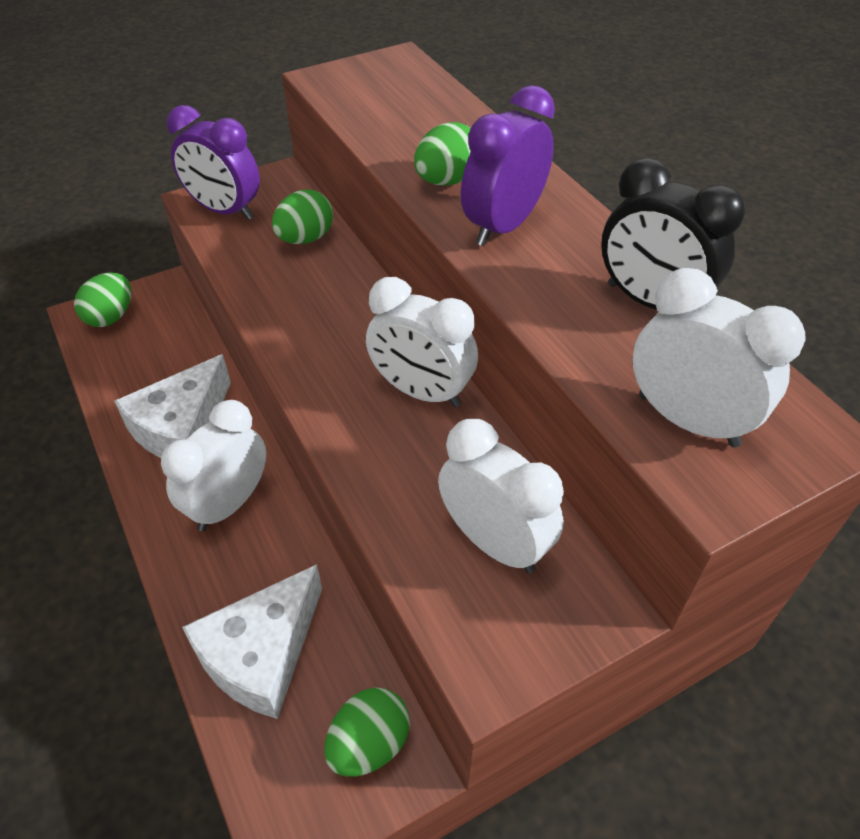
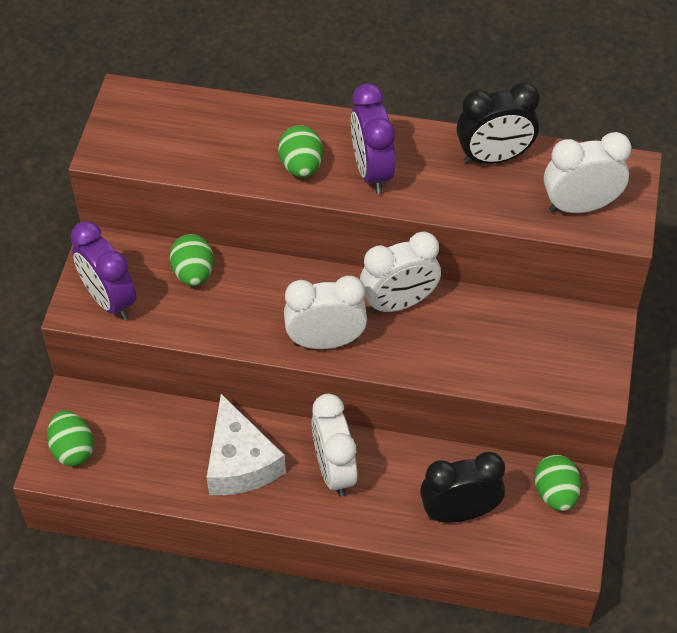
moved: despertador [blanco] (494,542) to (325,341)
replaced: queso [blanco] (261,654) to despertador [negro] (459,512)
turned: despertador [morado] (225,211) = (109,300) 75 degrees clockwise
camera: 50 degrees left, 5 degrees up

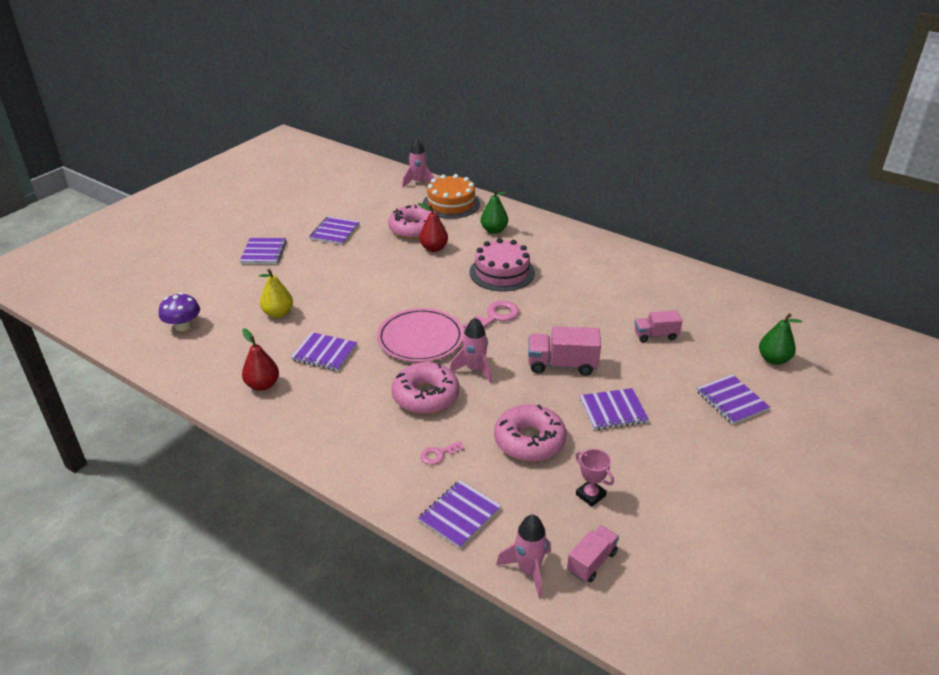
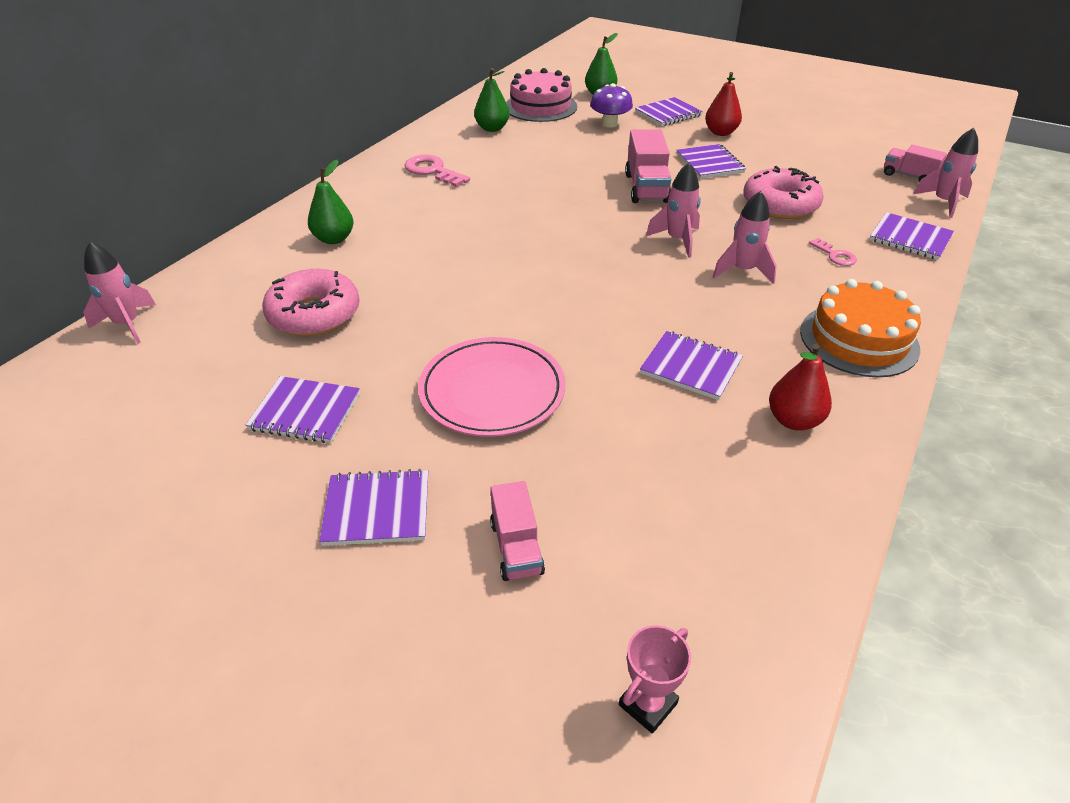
removed: pera [amarillo] (278,313)
added: pera [verde] (492,128)
moved: seta [morado] (183,326) to (610,123); plato [rosa] (420,338) to (492,391); pera [rojo] (434,248) to (720,132); tarta [naranja] (451,204) to (859,340); llave [rosa] (495,317) to (432,171); tarta [rosa] (502,272) to (540,106); trofeo [rosa] (590,495) to (647,704); camión [rosa] (655,335) to (516,547)
replaced: rosquilla [rosa] (425,396) to cohete [rosa] (743,271)
turned: cuaderno [morado] (324,353) = (691,367) 75 degrees counterclockwise
camera: 95 degrees left, 5 degrees up

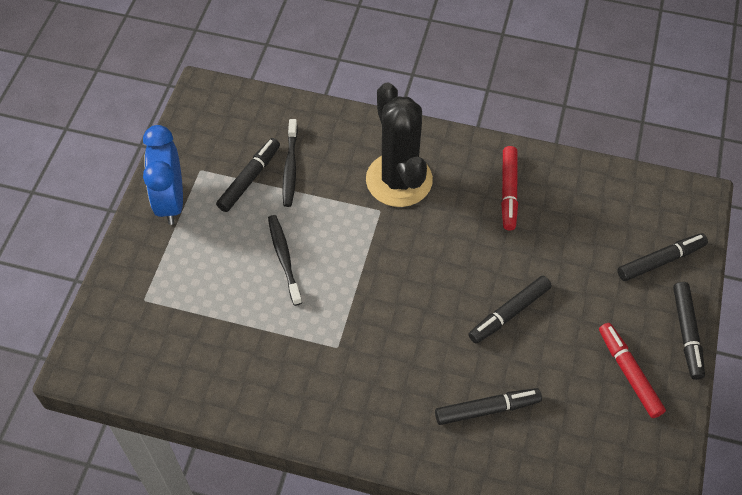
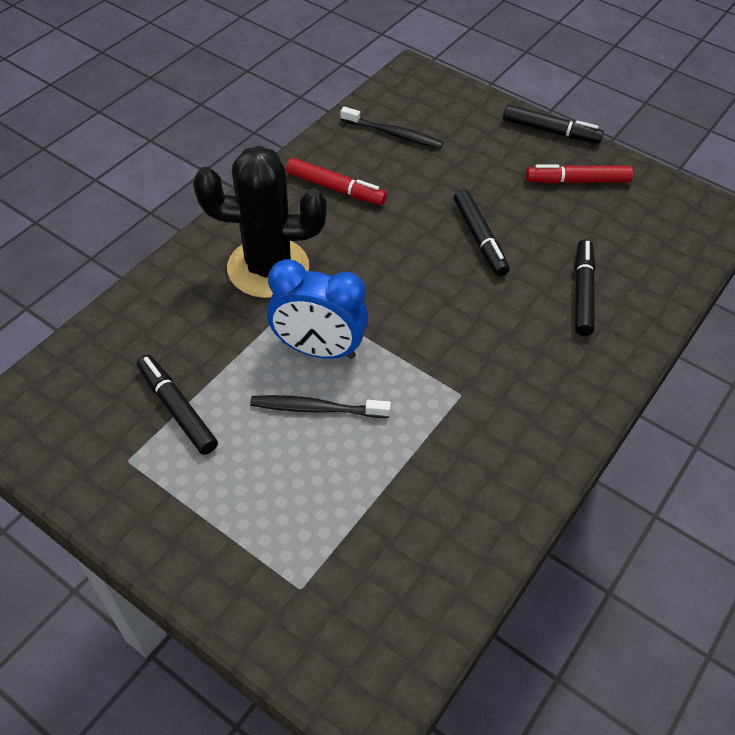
removed: rotulador [negro] (660,261)
moved: despertador [azul] (170,201) to (318,349); cepillo de dientes [negro] (290,168) to (393,134)
camera: 70 degrees left, 5 degrees down

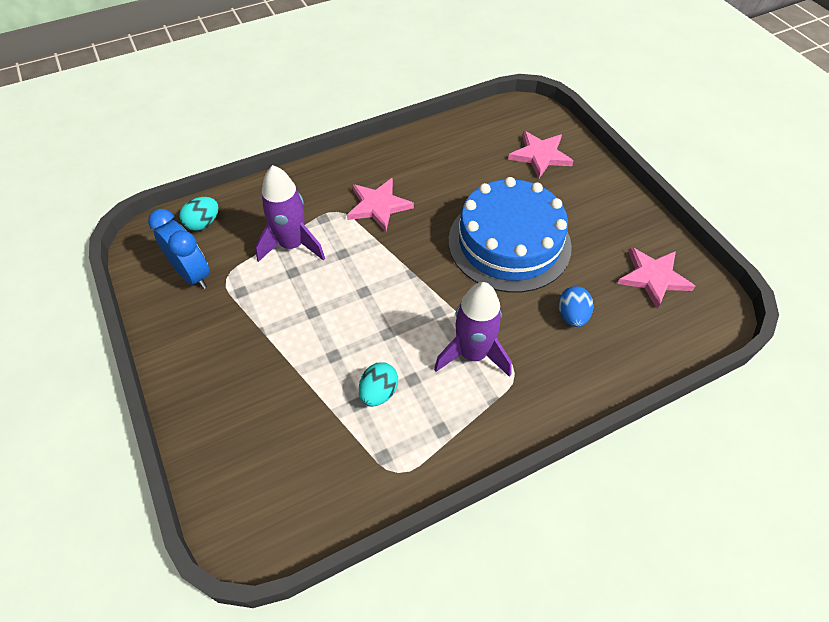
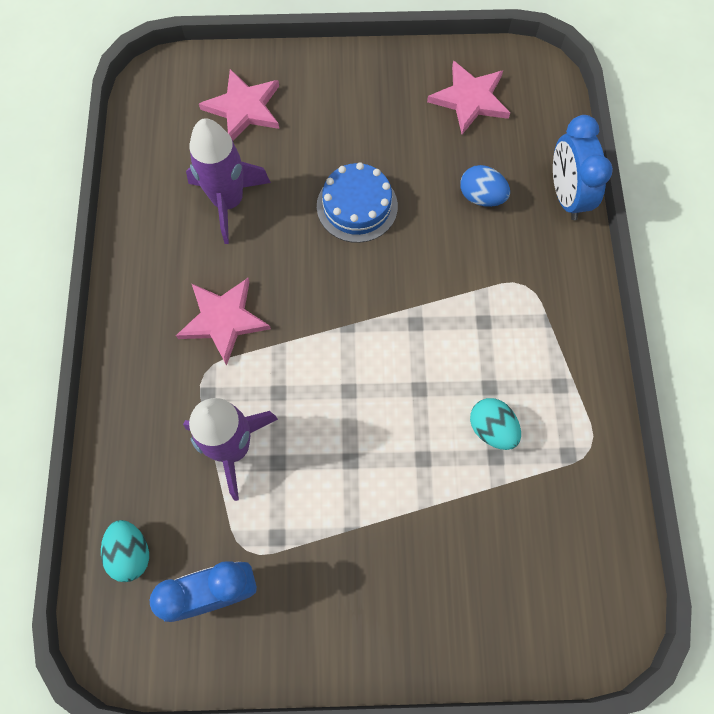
added: despertador [azul] (566,195)
moved: cohete [morado] (473,354) to (228,202)
resized: tarta [azul] (509,243) = (357,206) x0.53
camera: 65 degrees left, 15 degrees up

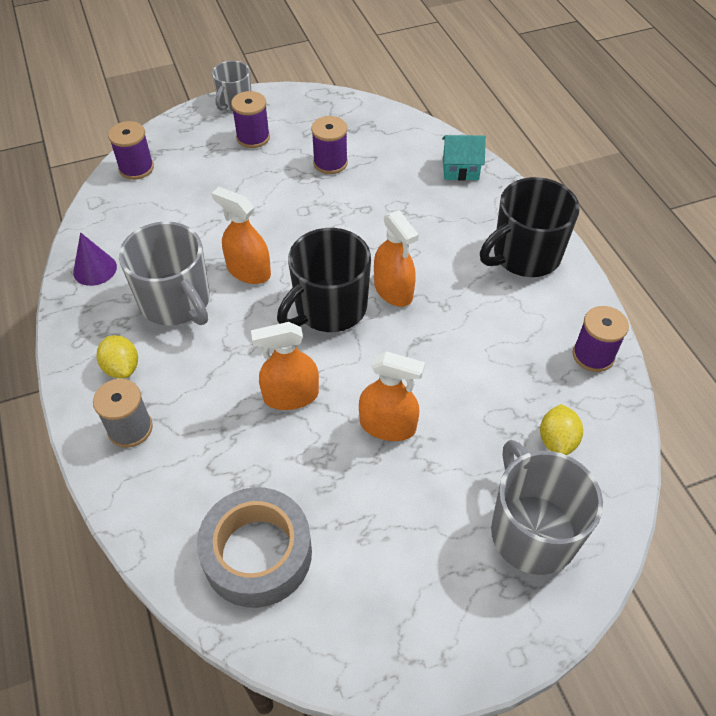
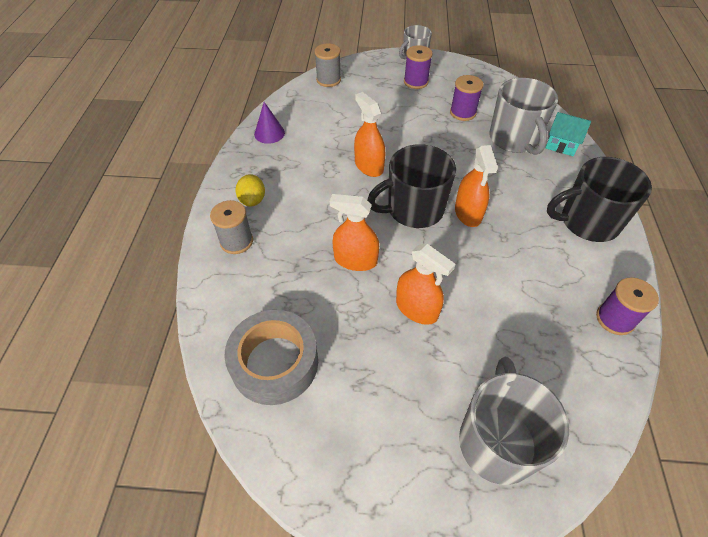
removed: limón [amarillo] (557,440)
moved: taza [gris] (176,302) to (514,139)
recoloured: carrete [morado] (136,168) to carrete [gris] (328,80)
camera: 25 degrees right, 0 degrees up

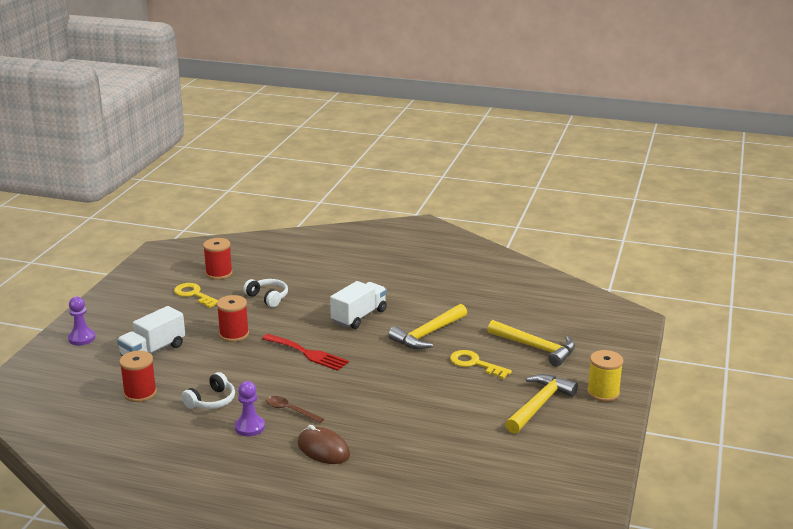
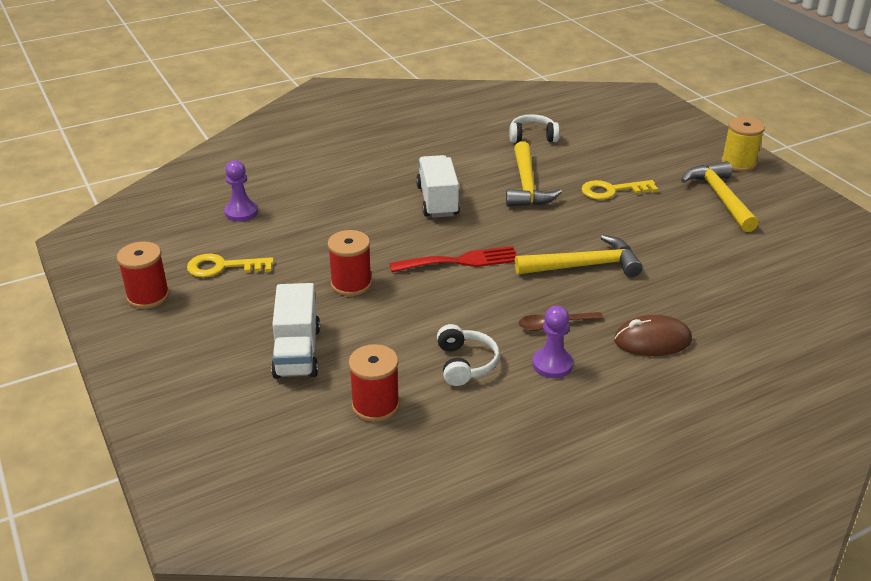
moved: peón [morado] (82,338) to (241,212); carrete [rojo] (219,273) to (148,296); auriculares [blanco] (268,297) to (532,137); martillo [amarillo] (536,348) to (584,266)
camera: 45 degrees left, 10 degrees up

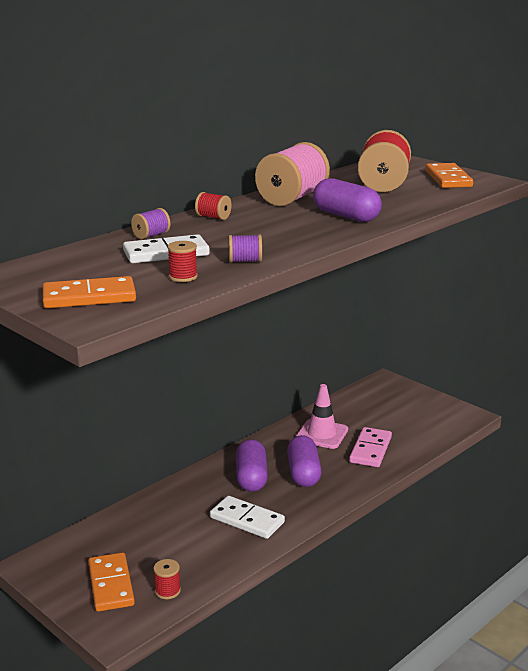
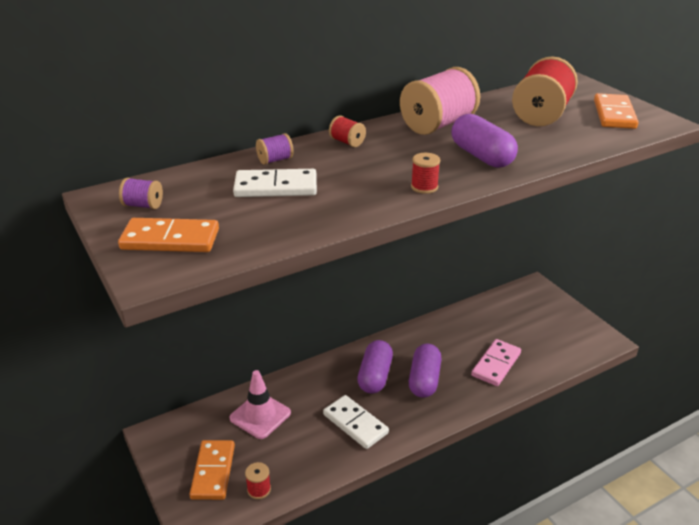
moved: carrete [rojo] (183,277) to (424,187); carrete [morado] (245,261) to (143,205); cono de tráfico [rosa] (322,434) to (260,415)
camera: 15 degrees right, 10 degrees up

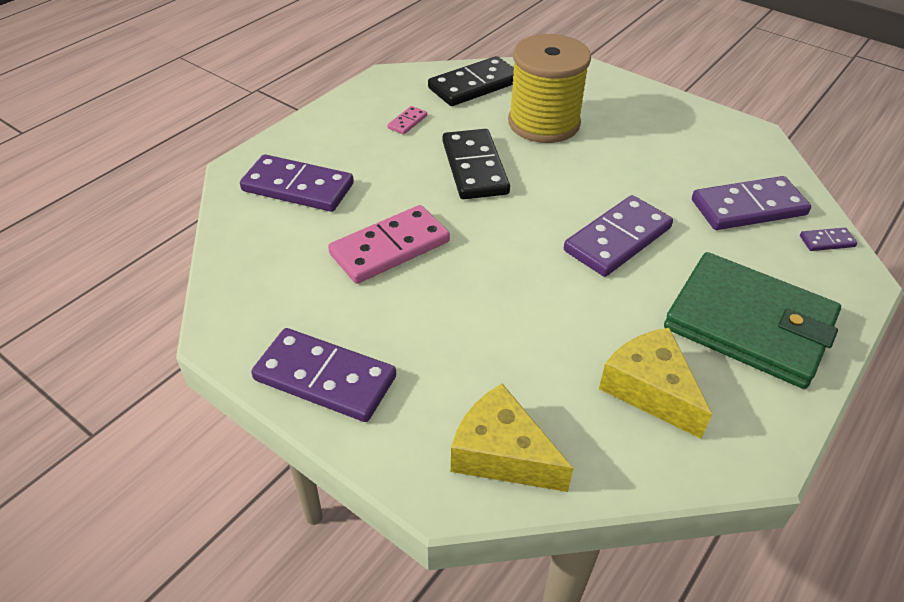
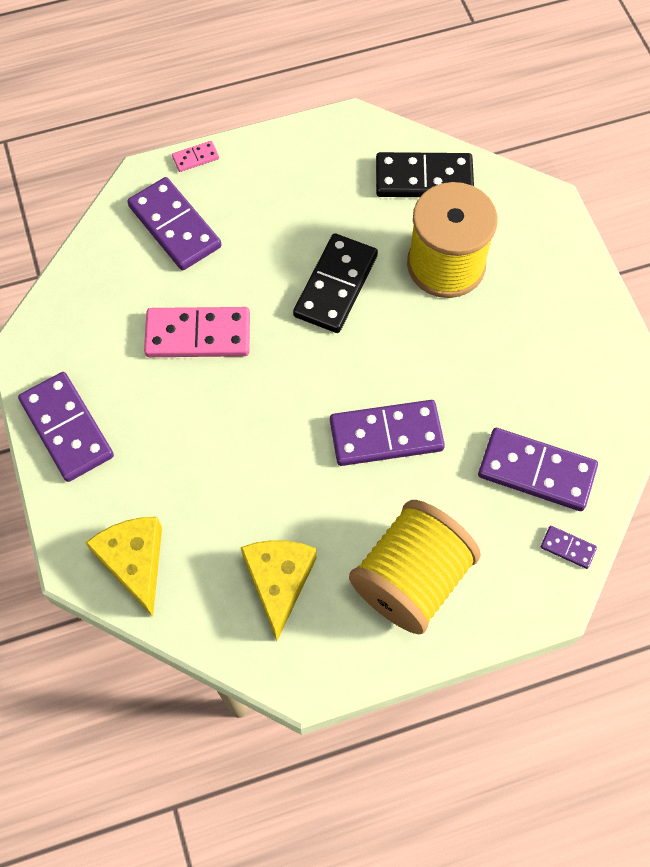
moved: ficha de dominó [rosa] (407,122) to (195,158)
replaced: cartera [verde] (749,324) to carrete [amarillo] (411,579)
camera: 35 degrees right, 20 degrees up

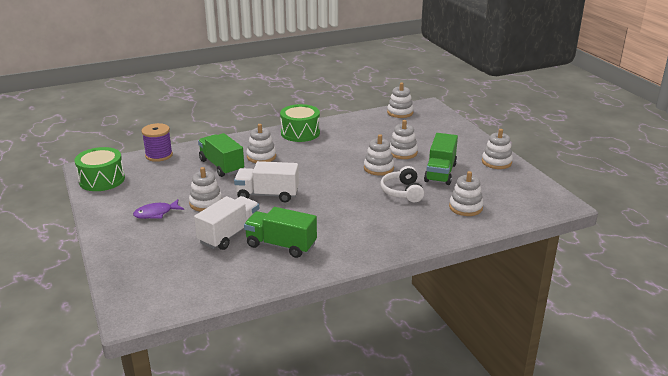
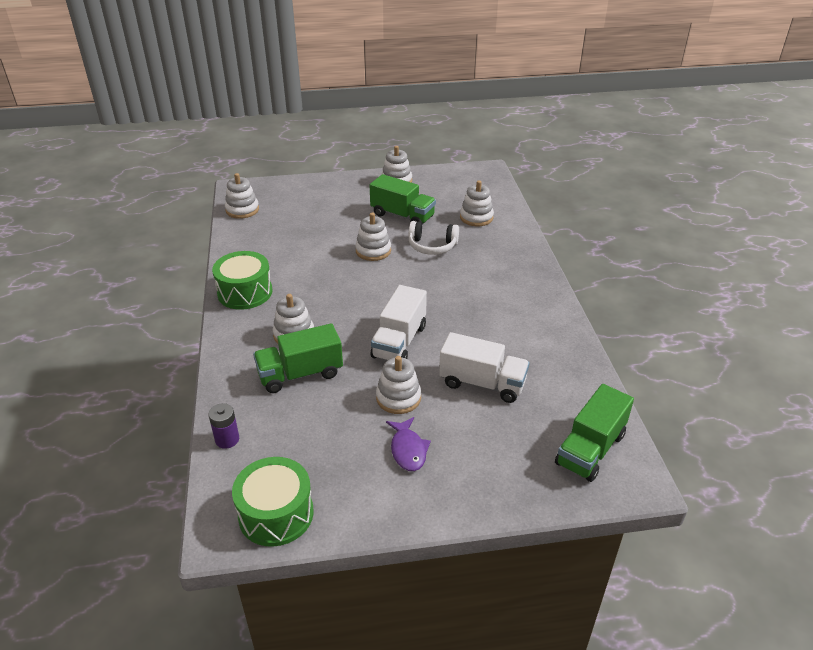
removed: juguete apilable [blanco] (402,152)
moved: camión [verde] (281,245) to (590,449)
replaced: carrete [morado] (159,155) to pila [morado] (227,439)
turned: camión [blanco] (229,234) = (482,383) 150 degrees clockwise
camera: 75 degrees left, 10 degrees up

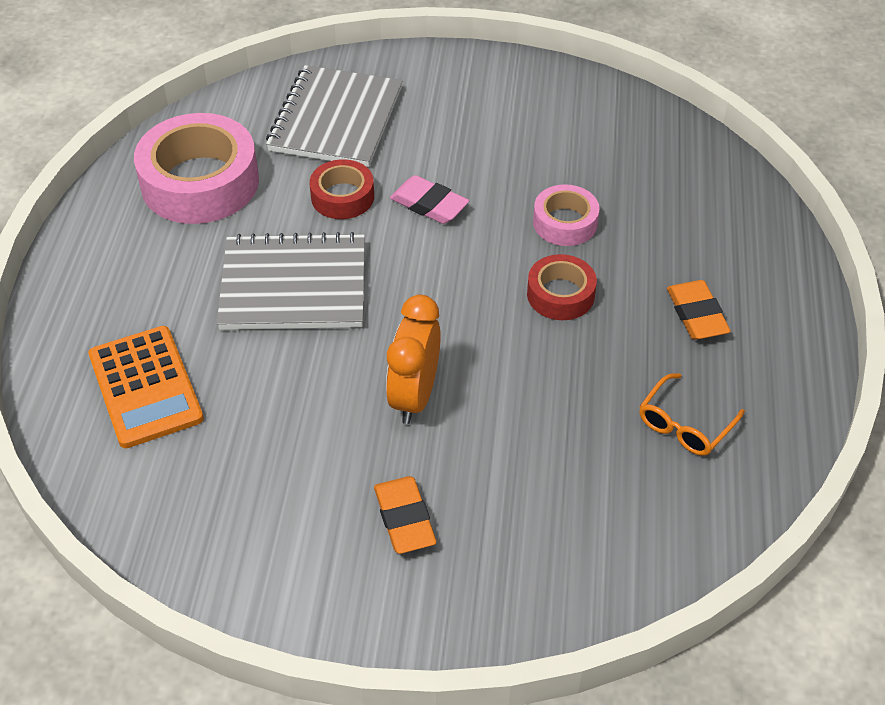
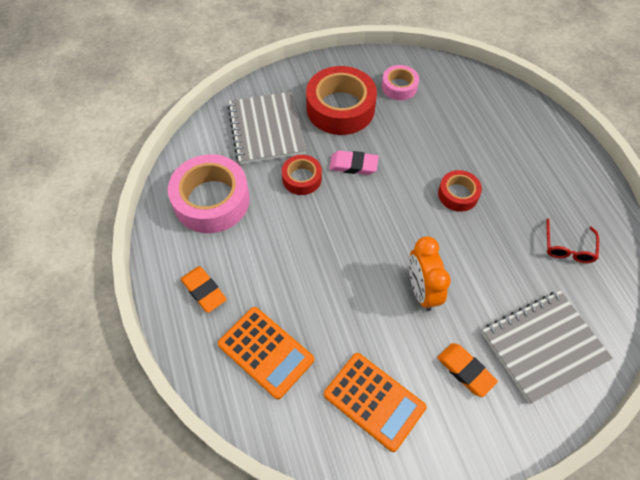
added: cinta adhesiva [rojo] (340,108); calculadora [naranja] (374,401)
moved: cuaderno [gris] (294,285) to (543,346); cinta adhesiva [rosa] (565,222) to (399,87); goma de borrar [naranja] (696,314) to (204,291)
recoloured: gafas [naranja] (685,424) to gafas [rojo] (568,247)
camera: 25 degrees left, 10 degrees up

